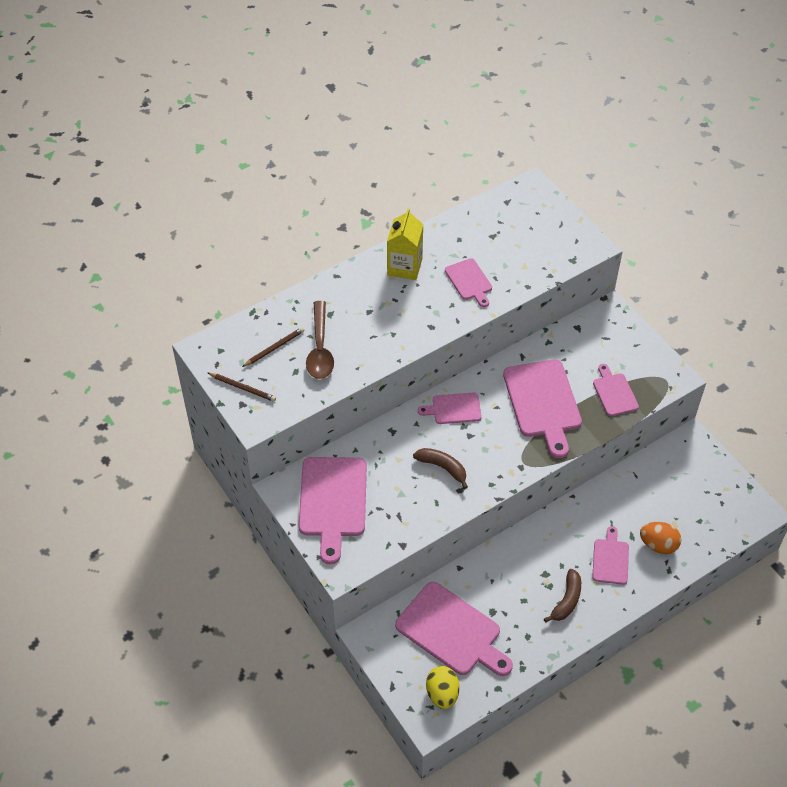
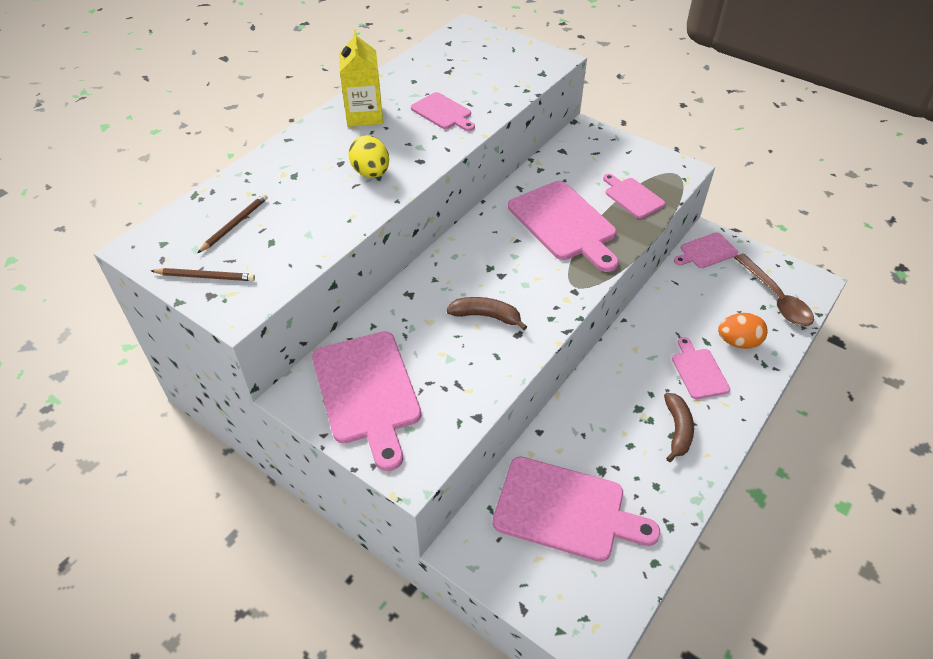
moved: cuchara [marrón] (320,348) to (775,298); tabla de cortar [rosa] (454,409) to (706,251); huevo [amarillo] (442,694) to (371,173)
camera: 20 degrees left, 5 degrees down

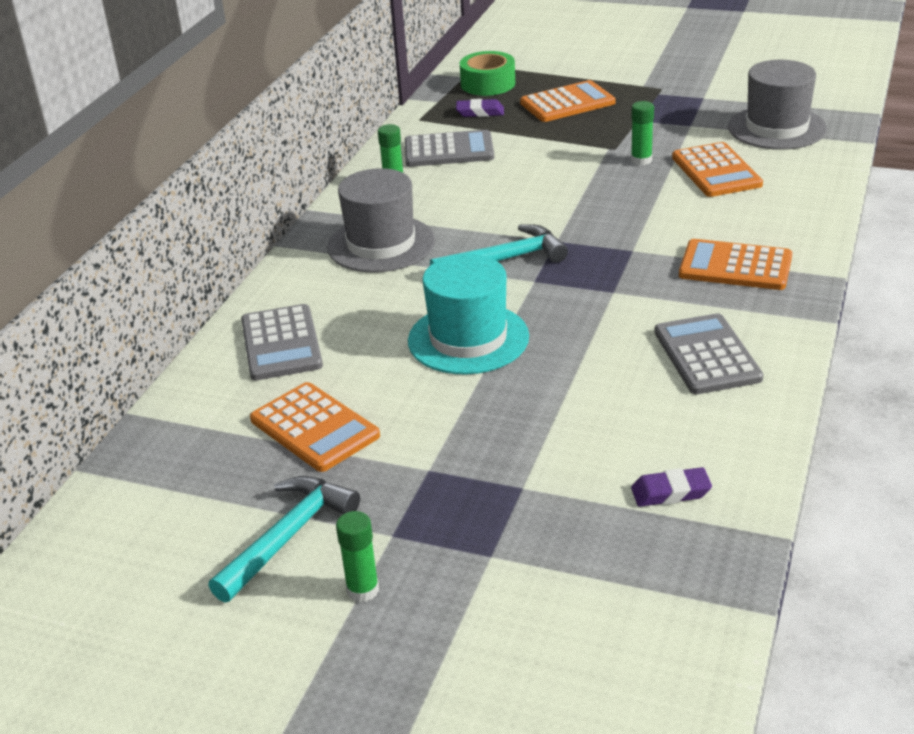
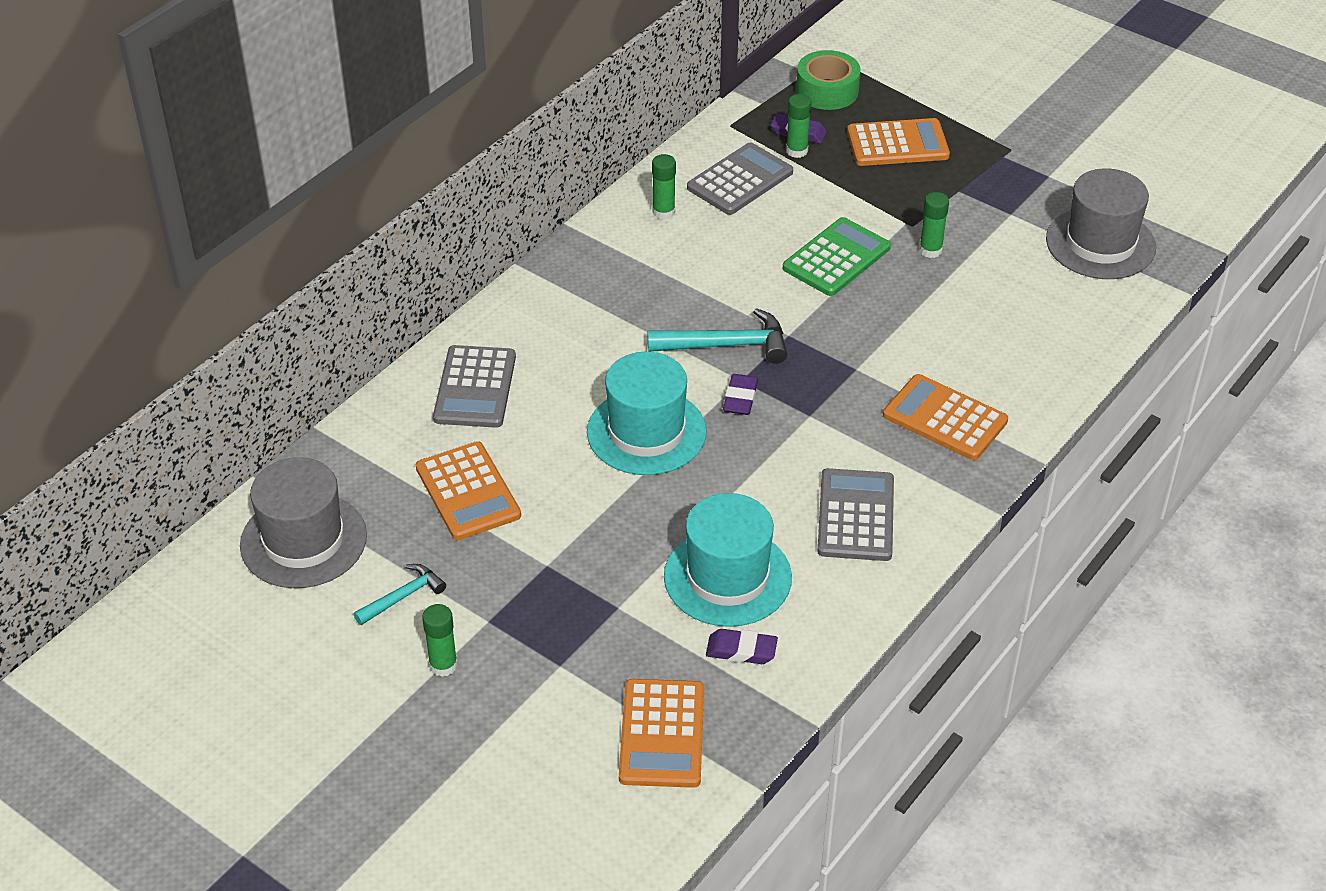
added: sombrero [turquesa] (727,577); goma de borrar [morado] (740,398); calculadora [verde] (836,258); barra de pegamento [verde] (797,151)
moved: sombrero [gris] (381,244) to (303,540); calculadora [naranja] (716,171) to (662,734)
turned: calculadora [gris] (449,150) = (740,180) 60 degrees counterclockwise
resized: martillo [turquesa] (288,537) = (403,596) x0.61
camera: 15 degrees right, 10 degrees up

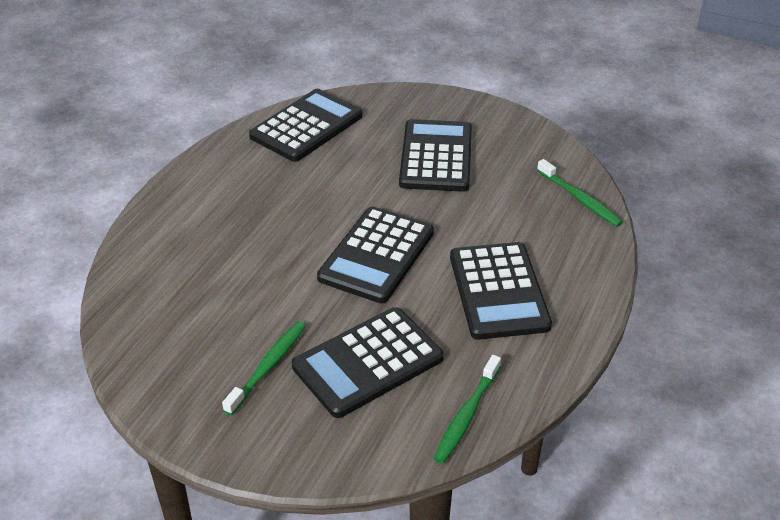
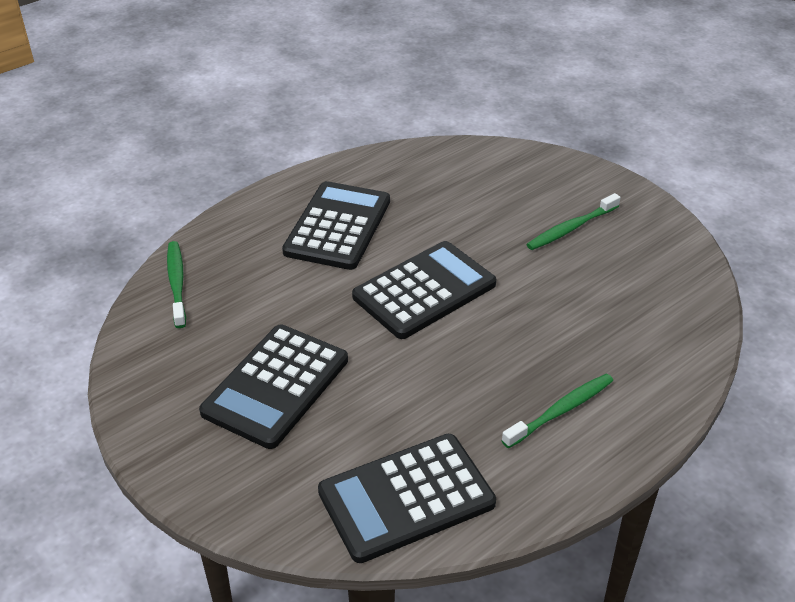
removed: calculadora [negro] (368,362)
moved: cepillo de dientes [verde] (466,415) to (561,411)
camera: 155 degrees left, 0 degrees up

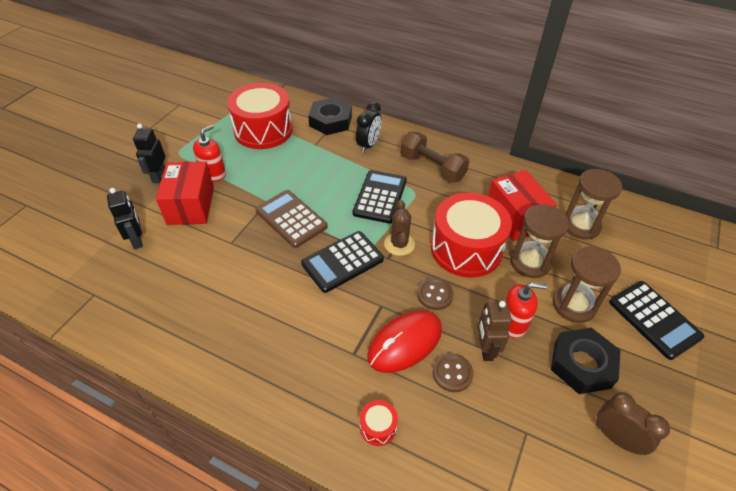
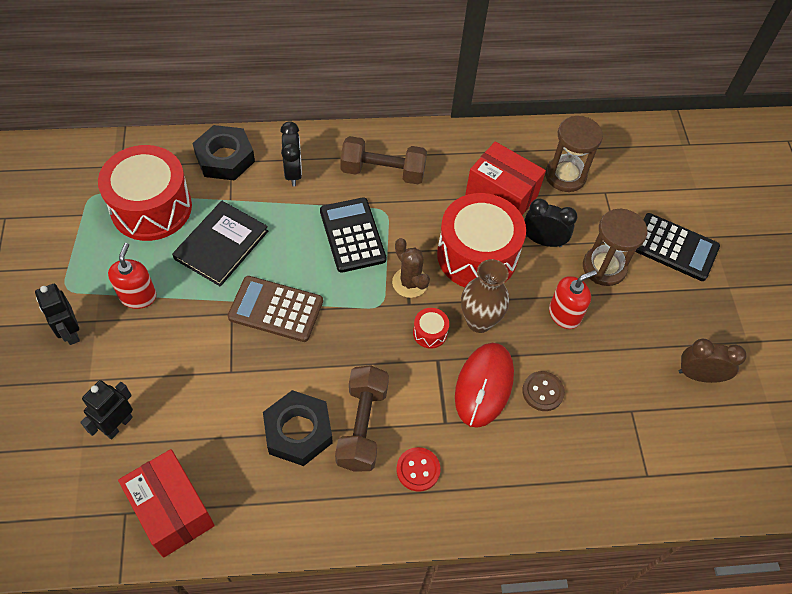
removed: calculadora [negro] (342,262); robot [marrón] (485,349)
added: libro [negro] (221,245); mancuerna [marrón] (362,426); botón [rojo] (418,470)
moved: caja [rojo] (191,205) to (172,510); tambor [rojo] (378,427) to (430,333); tuerca [negro] (582,364) to (298,431)
replaced: botón [marrón] (435,295) to florero [marrón] (479,321); reloj de arena [marrón] (530,262) to despertador [negro] (543,241)
turned: robot [negro] (137,240) = (118,425) 90 degrees counterclockwise
camera: 35 degrees left, 10 degrees up

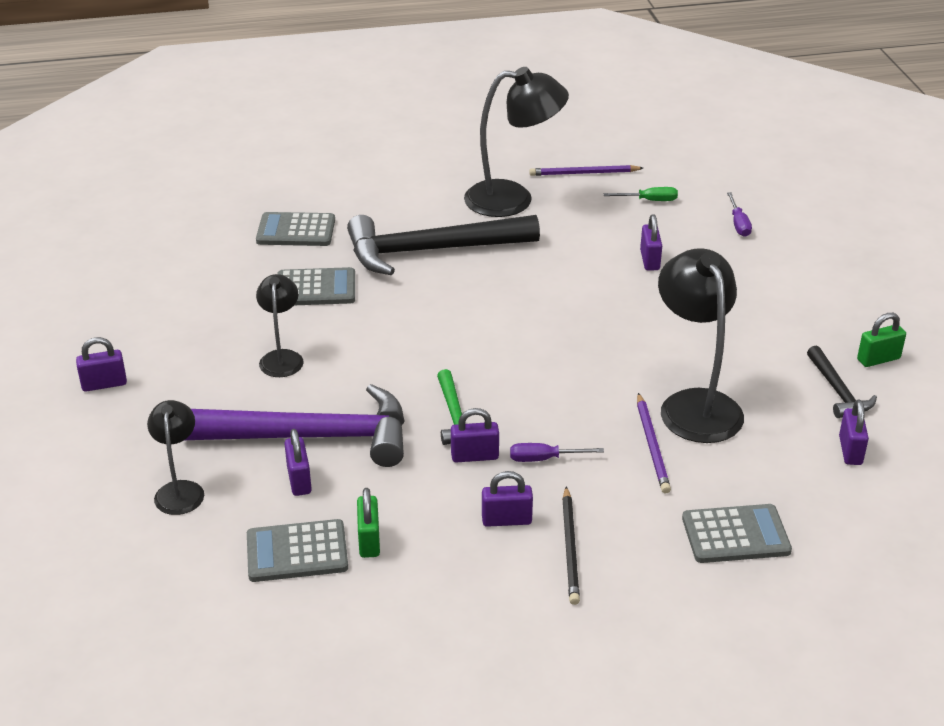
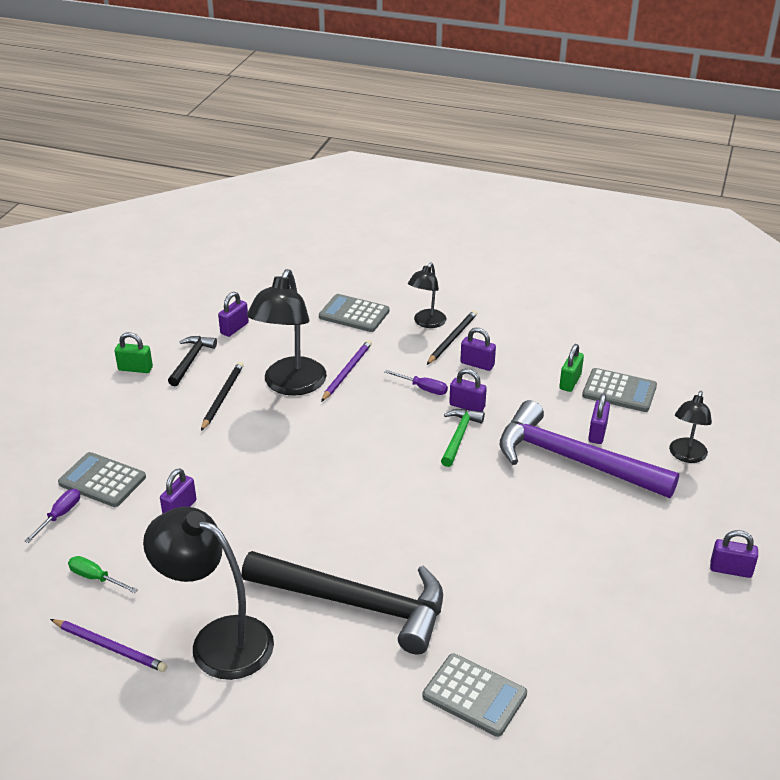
added: lápiz [negro] (222,397)
moved: lámpara [negro] (282,357) to (426,323); calculadora [gris] (316,288) to (102,480)
camera: 150 degrees left, 0 degrees up

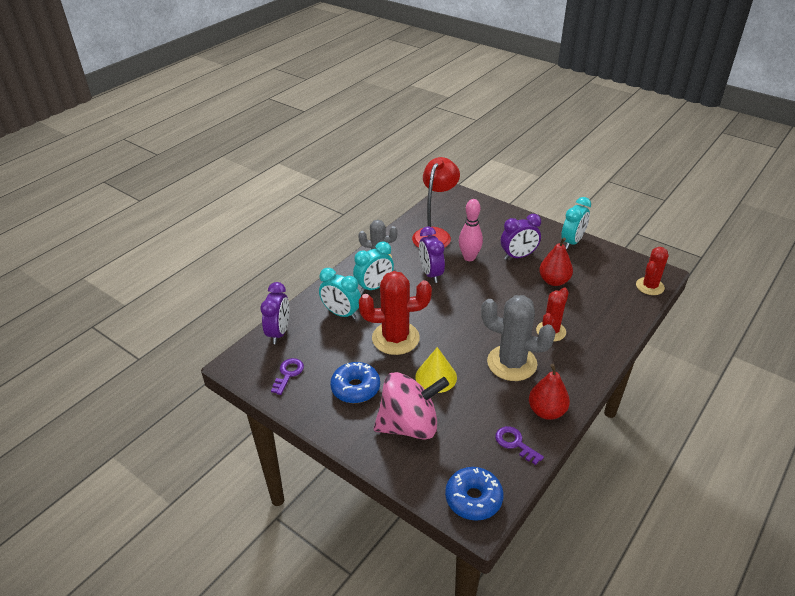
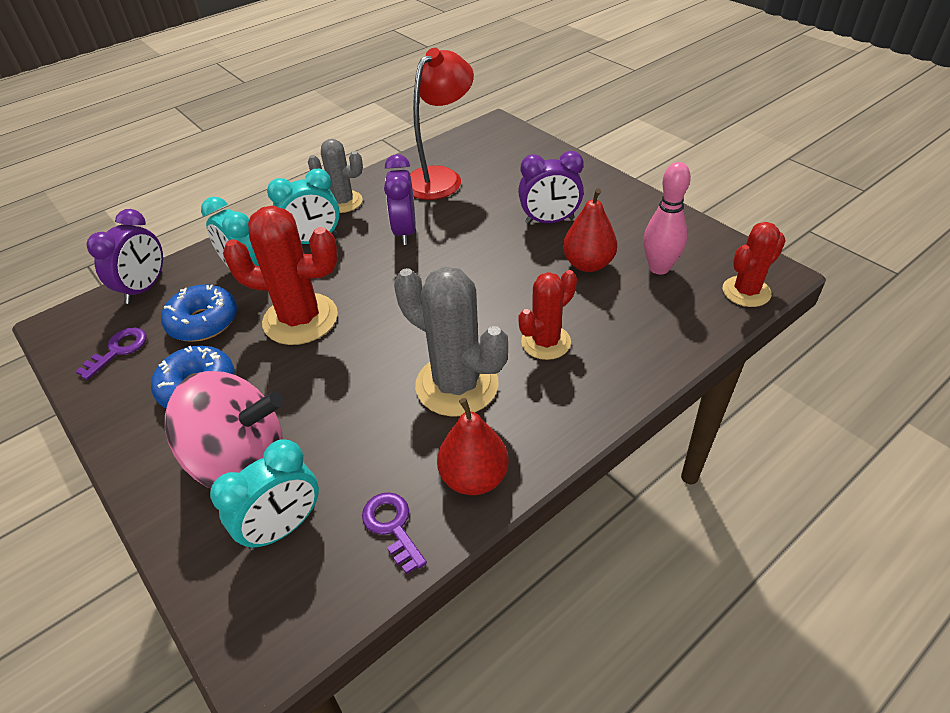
removed: cono [amarillo] (436,377)
moved: rosquilla [azul] (473,498) to (203,322); bolo [rosa] (469,257) to (659,268); despertador [turquesa] (572,242) to (283,527)
camera: 15 degrees right, 5 degrees up

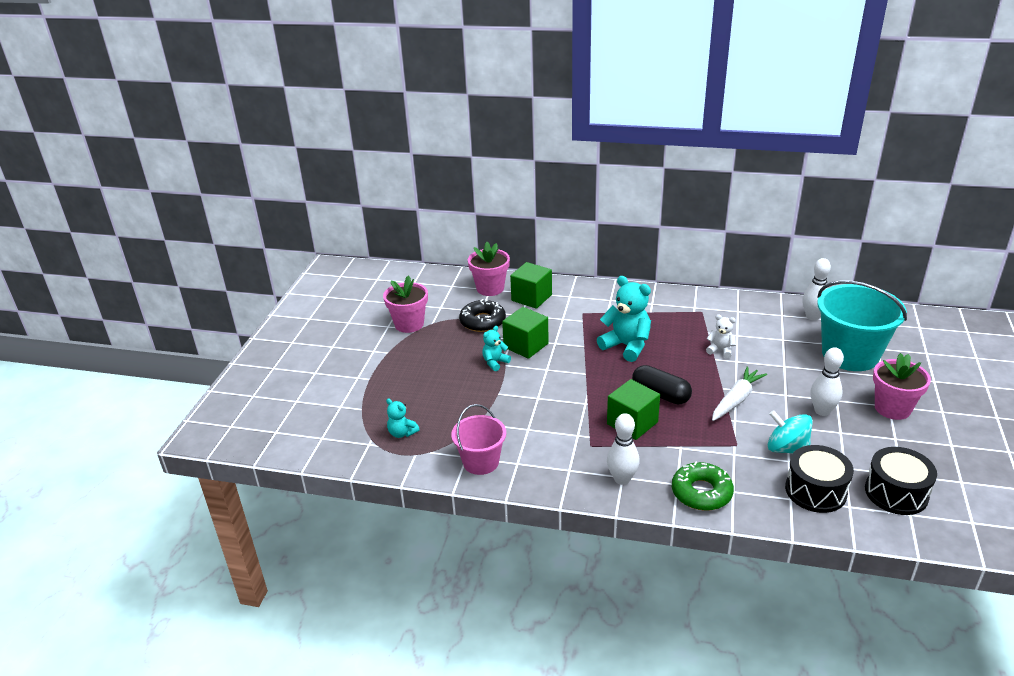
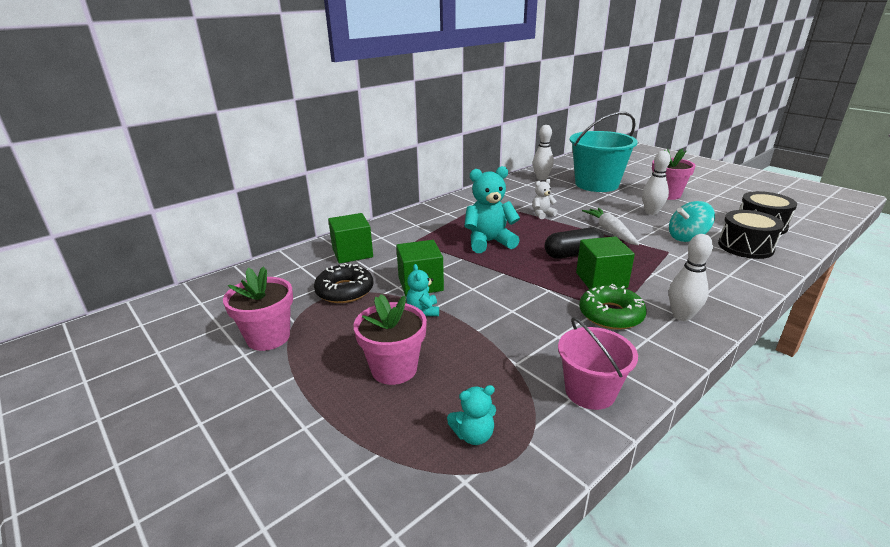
moved: maceta [rosa] (490,288) to (394,369); rosquilla [verde] (701,492) to (610,314)
camera: 55 degrees left, 5 degrees down

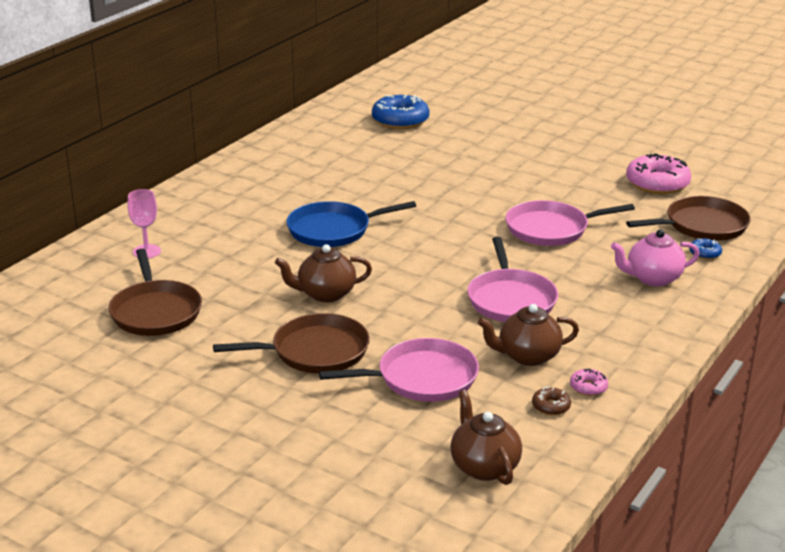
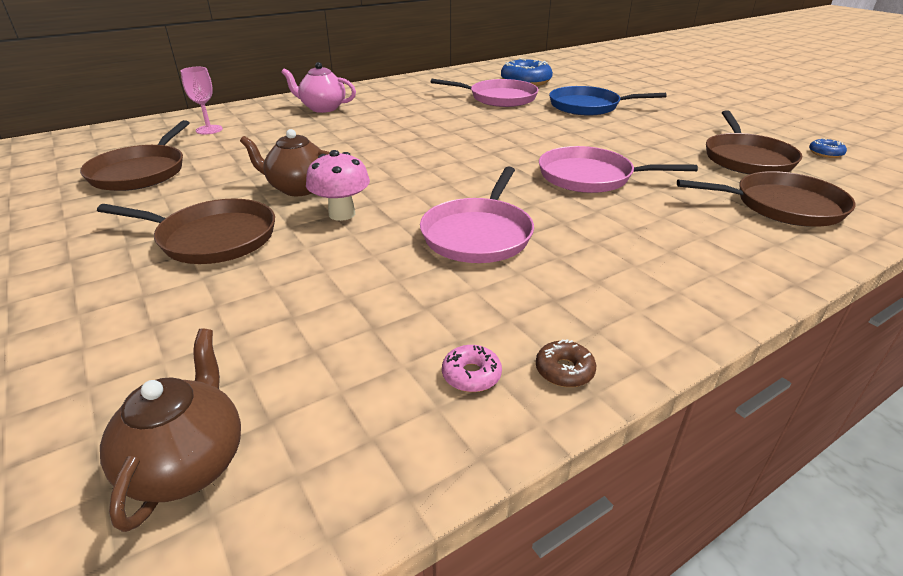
removed: tetera [marrón] (527,356)
added: seta [rosa] (342,214)
moved: sartén [azul] (333,230) to (588,106); sartén [rosa] (422,378) to (499,98); rosquilla [marrón] (551,406) to (564,370); tetera [rosa] (652,278) to (322,108); rosquilla [azul] (705,253) to (825,153)
replaced: rosquilla [rosa] (657,183) to sartén [marrón] (746,158)
camera: 25 degrees right, 5 degrees up

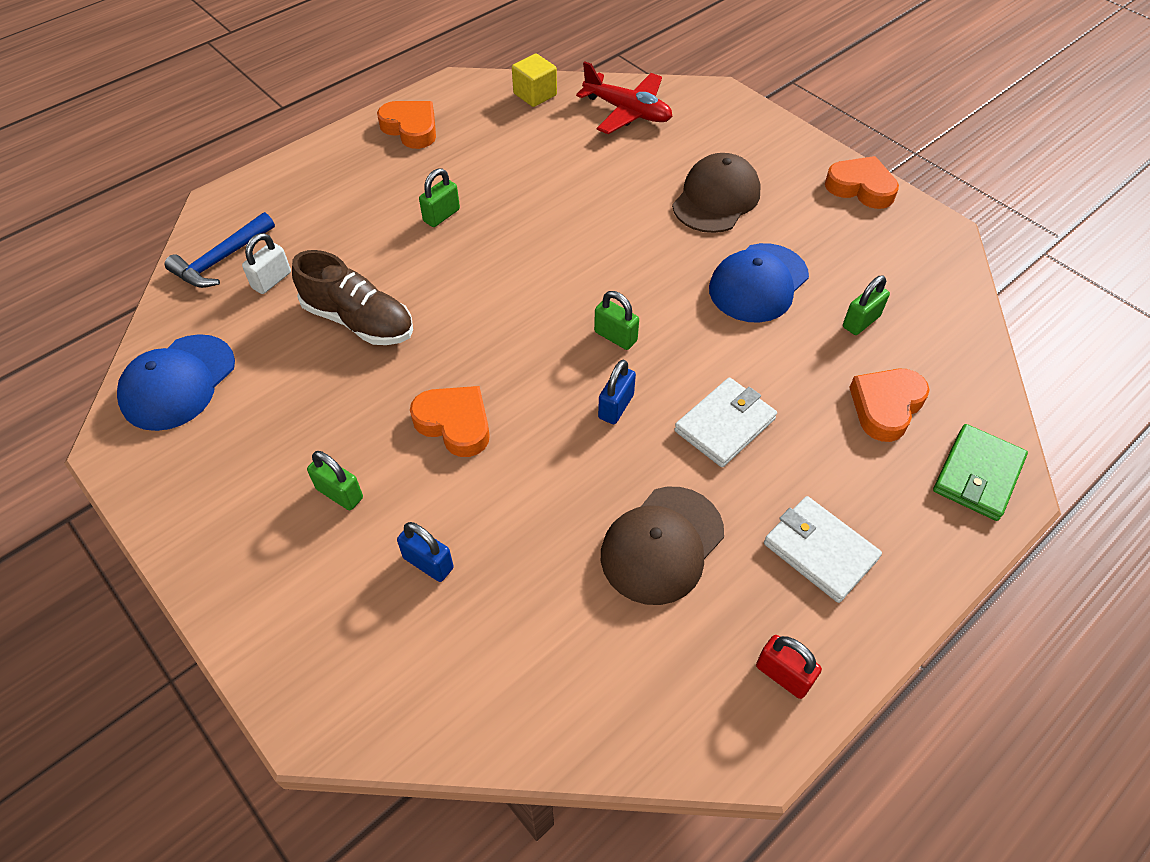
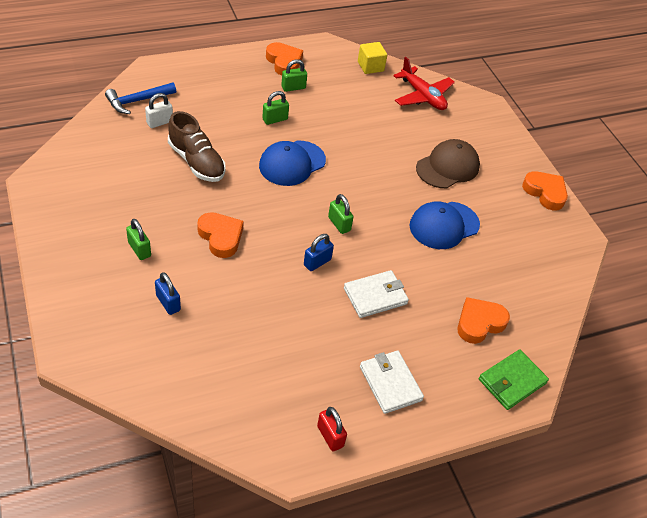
removed: gorra [marrón] (662,545)
moved: gorra [azul] (178,382) to (292,163); candado [verde] (861,321) to (293,87)
camera: 15 degrees right, 5 degrees down

